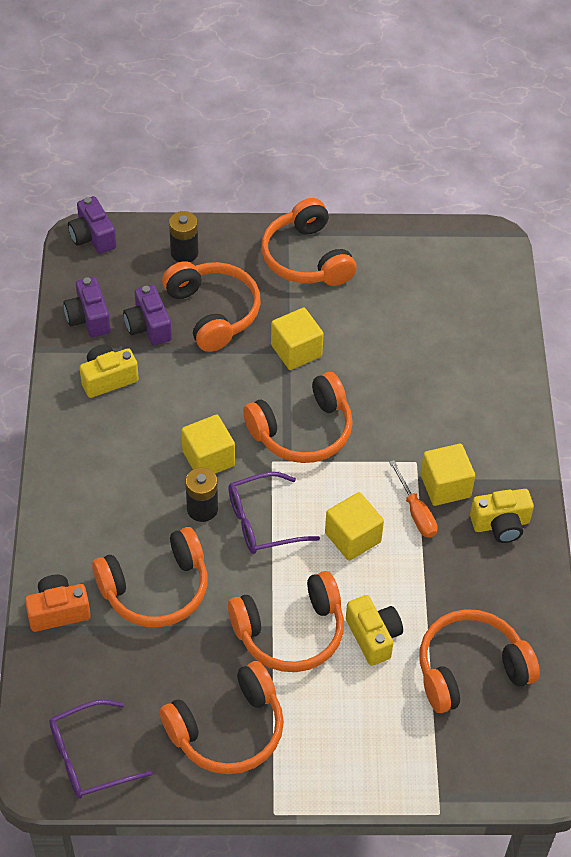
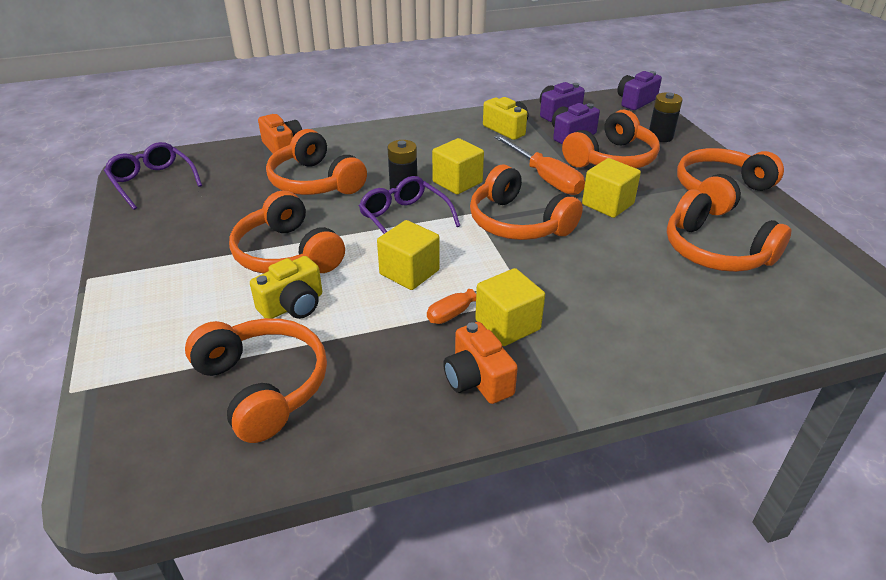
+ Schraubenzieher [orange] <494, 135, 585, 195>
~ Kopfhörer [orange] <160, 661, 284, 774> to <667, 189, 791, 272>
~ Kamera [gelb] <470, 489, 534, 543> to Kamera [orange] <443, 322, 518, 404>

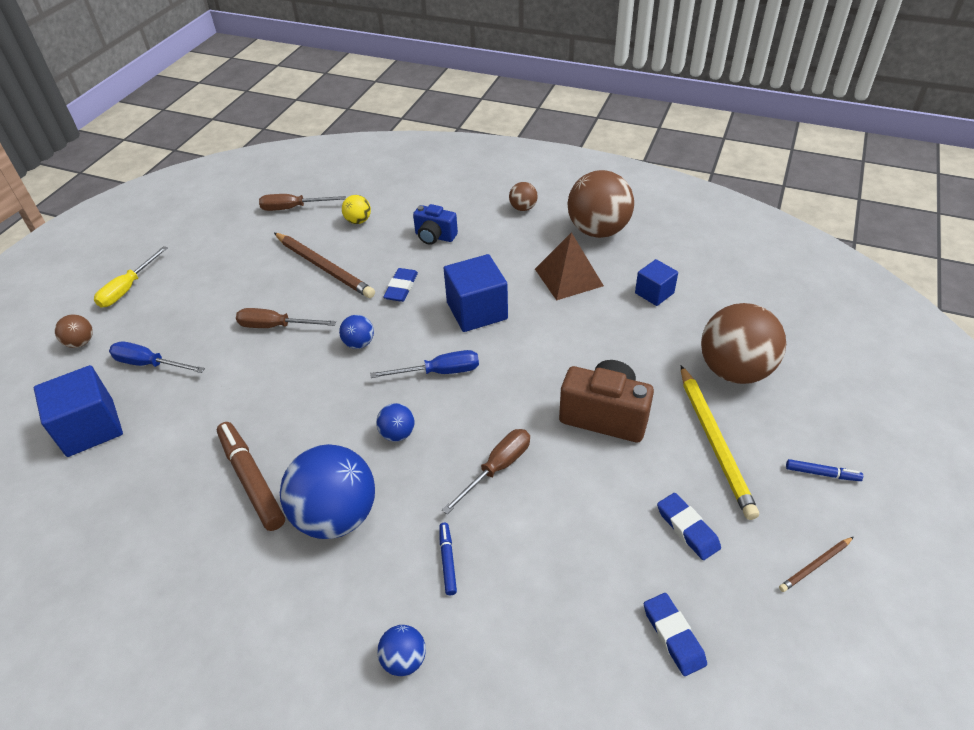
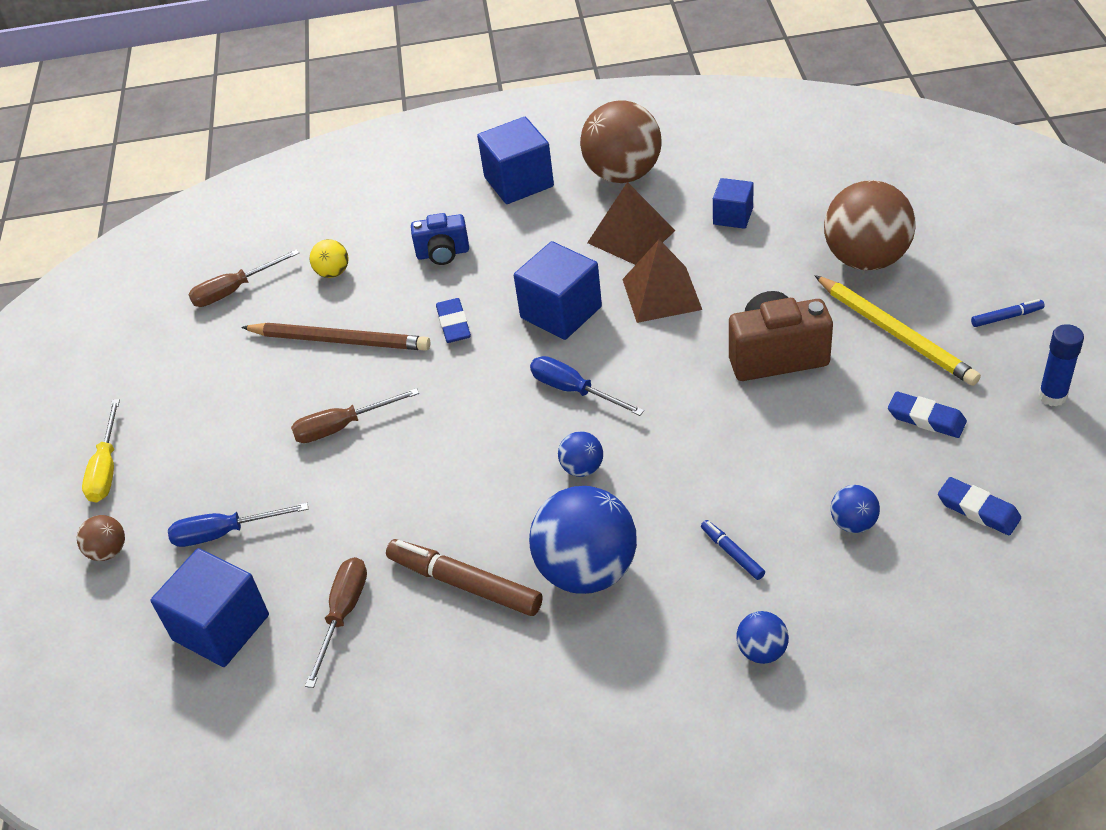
+ Pyramide [braun] <622, 239, 702, 323>
~ Ball [blau] <339, 315, 374, 349> to <831, 485, 880, 533>
~ Schraubenzieher [braun] <442, 429, 530, 514> to <305, 557, 367, 688>
~ Ball [braun] <509, 182, 538, 211> to Kubus [blau] <477, 117, 554, 204>
~ Bleistift [braun] <779, 537, 853, 592> to Klebestift [blau] <1038, 324, 1084, 407>
~ Schraubenzieher [blau] <370, 350, 479, 378> = <530, 356, 644, 416> 105 degrees counterclockwise

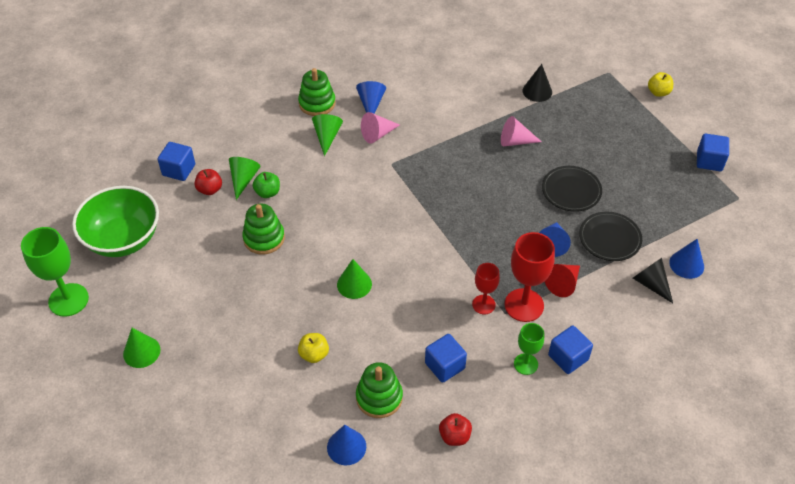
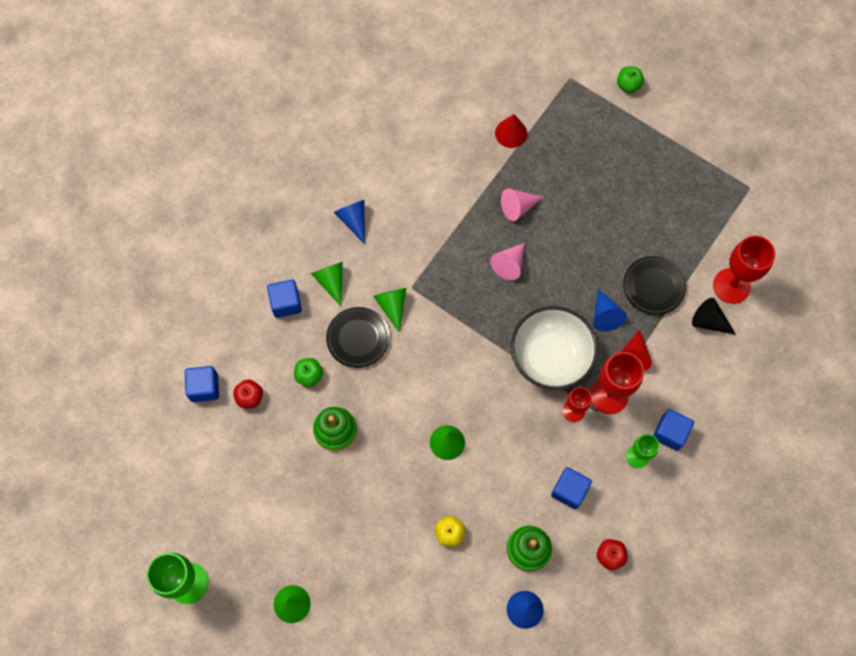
- Schüssel [grün] <72, 186, 159, 257>
- Stapelspielzeug [grün] <298, 68, 336, 116>
+ Schüssel [weiß] <511, 306, 598, 390>
~ Kegel [grün] <229, 157, 261, 200> to <373, 288, 406, 333>
~ Kegel [rosa] <361, 112, 400, 143> to <490, 243, 525, 280>
~ Teller [schwarz] <542, 166, 602, 212> to <326, 307, 390, 368>
~ Kubus [blau] <697, 133, 729, 171> to <267, 279, 302, 318>
~ Kegel [blau] <669, 239, 704, 279> to Kelch [rot] <713, 235, 776, 304>
~ Kegel [schwarz] <523, 64, 552, 102> to Kegel [rot] <495, 114, 527, 148>
~ Apfel [gelb] <648, 72, 673, 97> to Apfel [grün] <617, 66, 644, 93>

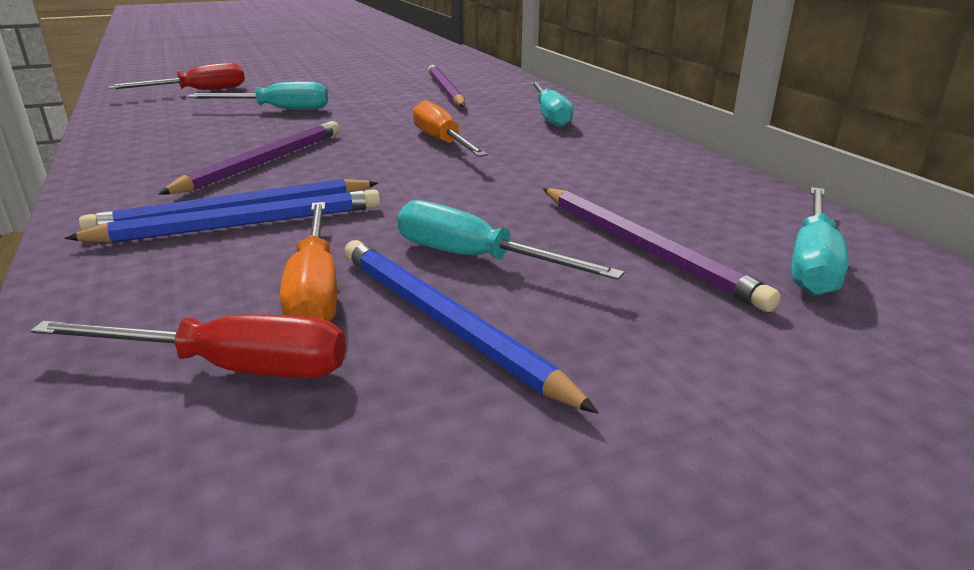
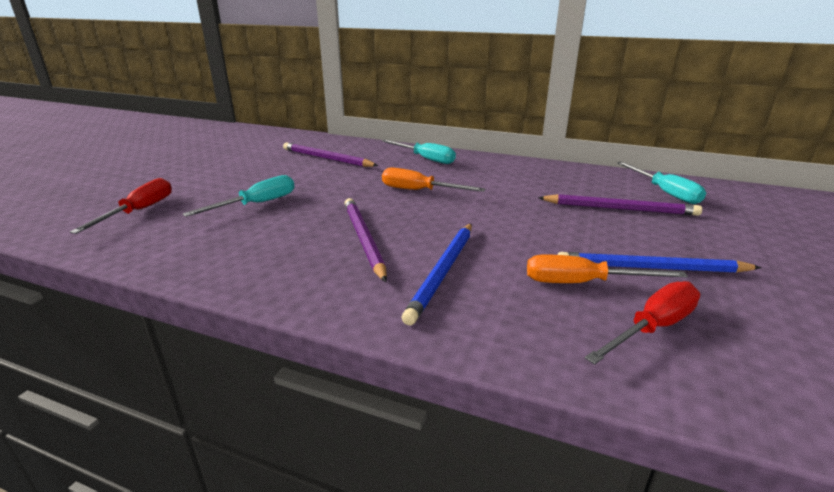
- Bleistift [blau] <64, 189, 381, 243>
- Schraubenzieher [türkis] <397, 200, 624, 280>
~ Schraubenzieher [orange] <280, 202, 337, 321> = <527, 254, 688, 283> 150 degrees clockwise

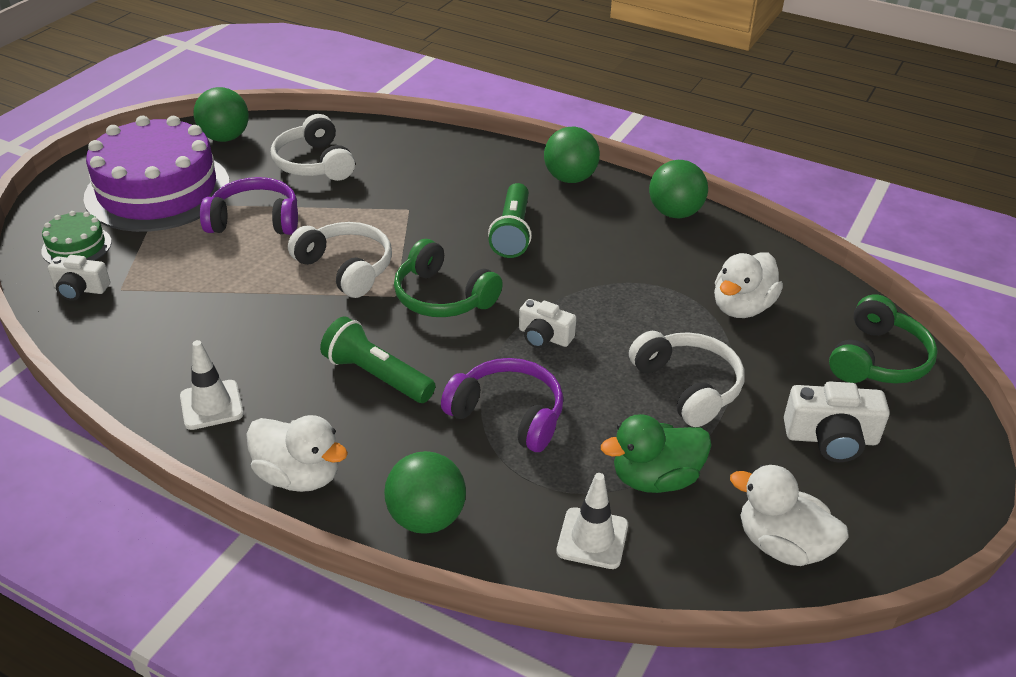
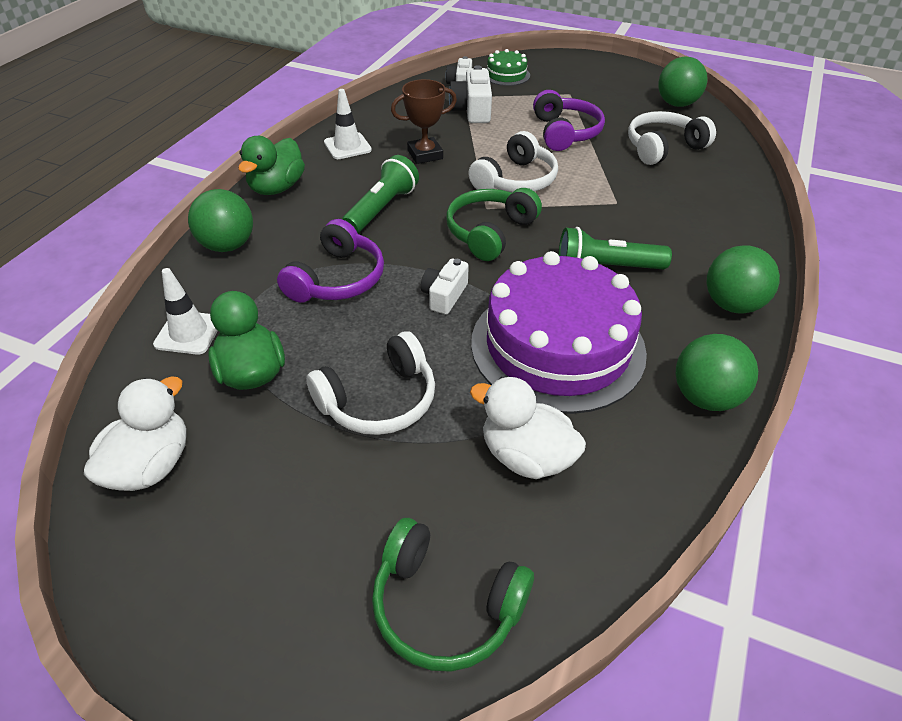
+ Pokal [braun] <391, 79, 457, 164>
~ Kuchen [lila] <84, 116, 230, 232> to <471, 251, 647, 414>
~ Kamera [weiß] <784, 381, 890, 462> to <449, 65, 492, 123>
~ Ente [weiß] <246, 415, 348, 492> to Ente [grün] <238, 136, 305, 195>

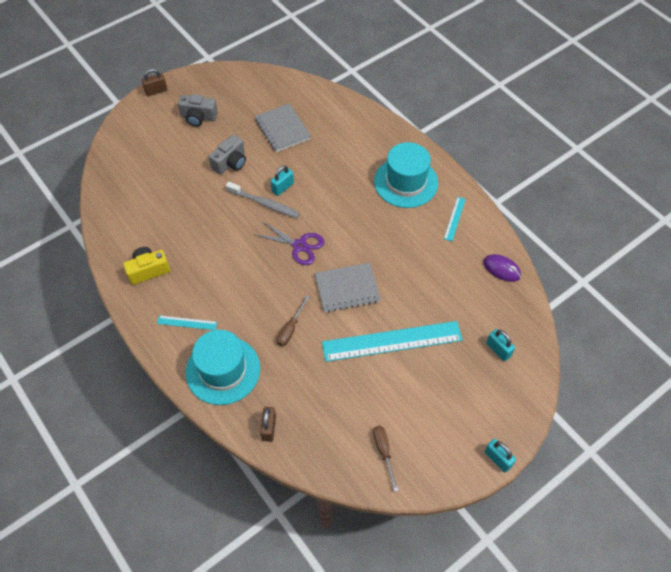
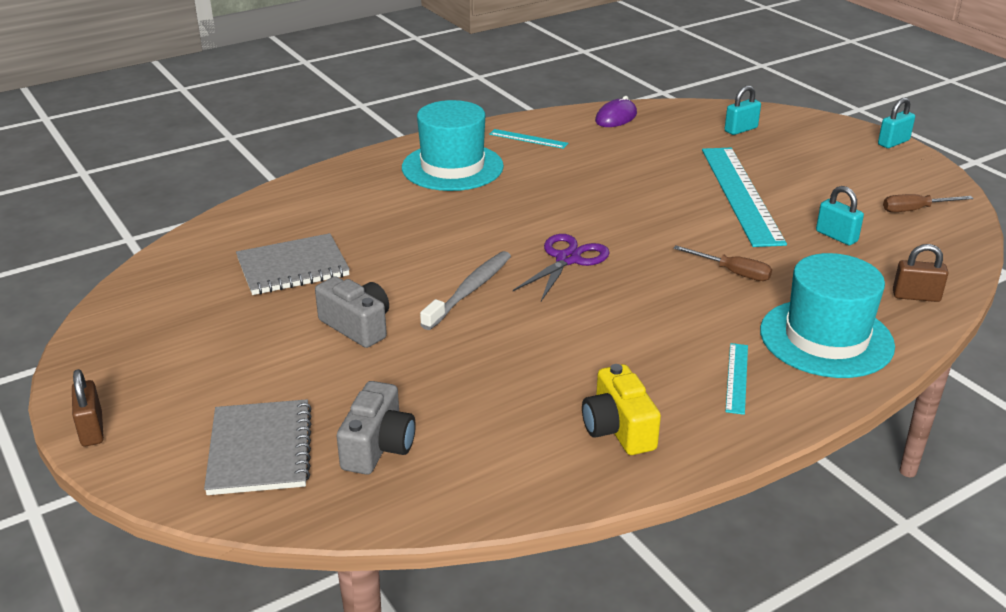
~ Kamera [grau] <178, 94, 218, 127> to <337, 381, 416, 475>
~ Vorhängeschloss [türkis] <271, 165, 294, 196> to <816, 186, 864, 245>
~ Notizbuch [grau] <314, 263, 381, 312> to <204, 399, 312, 495>

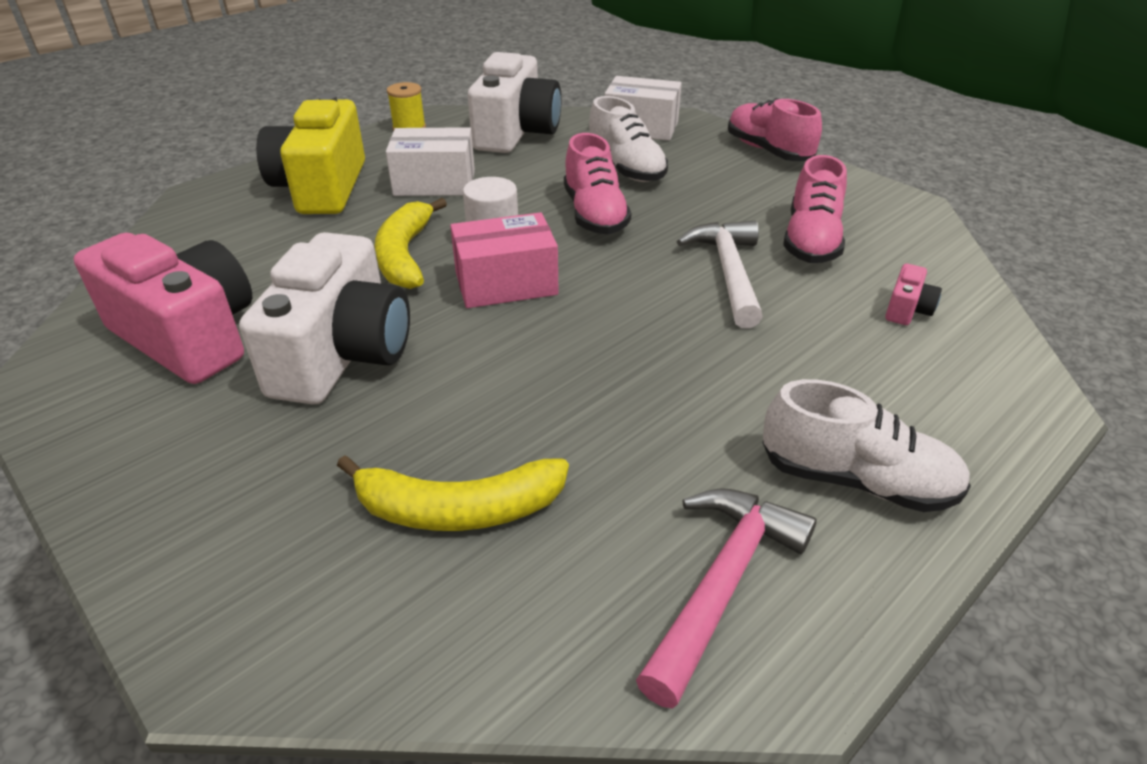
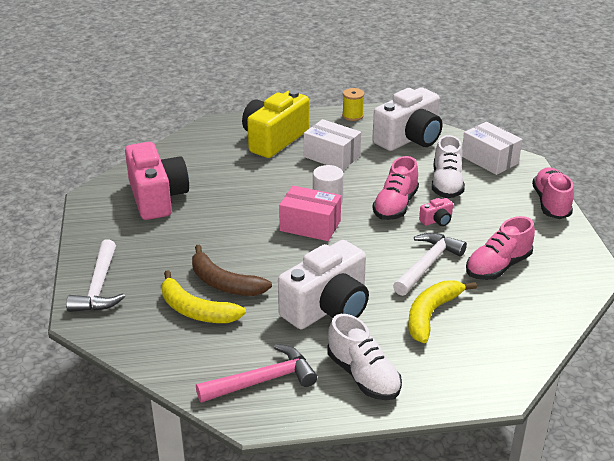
+ Hammer [weiß] <66, 240, 125, 312>
+ Banane [braun] <192, 245, 272, 296>
~ Kamera [weiß] <239, 232, 410, 405> to <278, 240, 369, 329>
~ Banane [gelb] <375, 198, 447, 289> to <408, 280, 477, 343>
~ Kamera [rosa] <885, 264, 942, 325> to <419, 198, 453, 226>

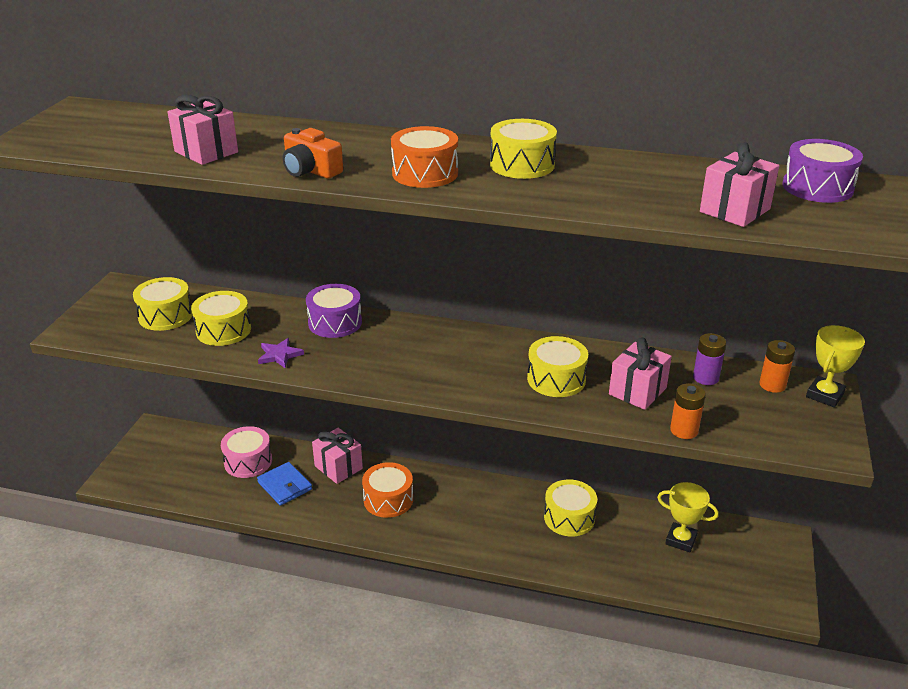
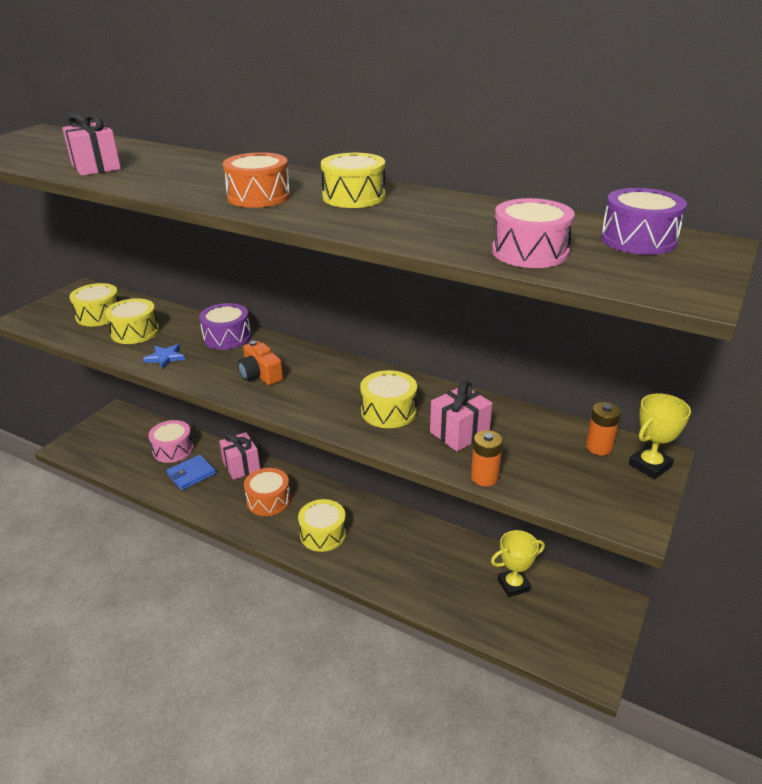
- Batterie [lila] <693, 333, 726, 385>
~ Kamera [orange] <283, 128, 343, 178> to <238, 341, 283, 385>
~ Trommel [gelb] <544, 480, 597, 536> to <298, 499, 346, 552>
~ Geschenk [rosa] <700, 142, 779, 227> to Trommel [rosa] <492, 198, 575, 268>
~ Stern [lila] <258, 338, 304, 368> to Stern [blau] <143, 344, 185, 369>
~ Geldbörse [blau] <257, 462, 312, 506> = <166, 455, 216, 490> 75 degrees clockwise
~ Pokal [gelb] <657, 482, 719, 552> = <491, 530, 545, 597> 60 degrees counterclockwise

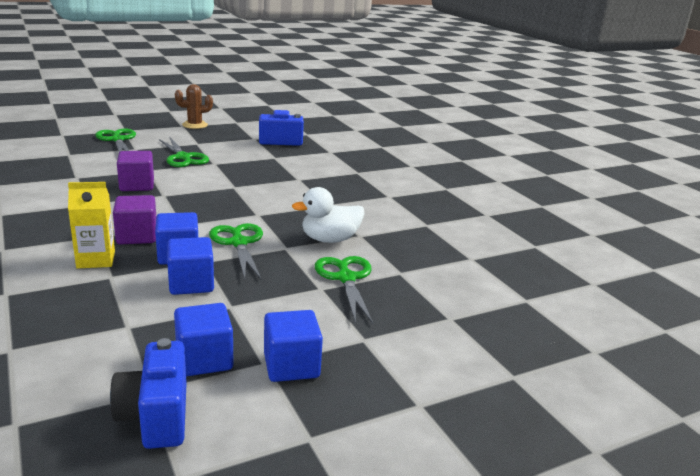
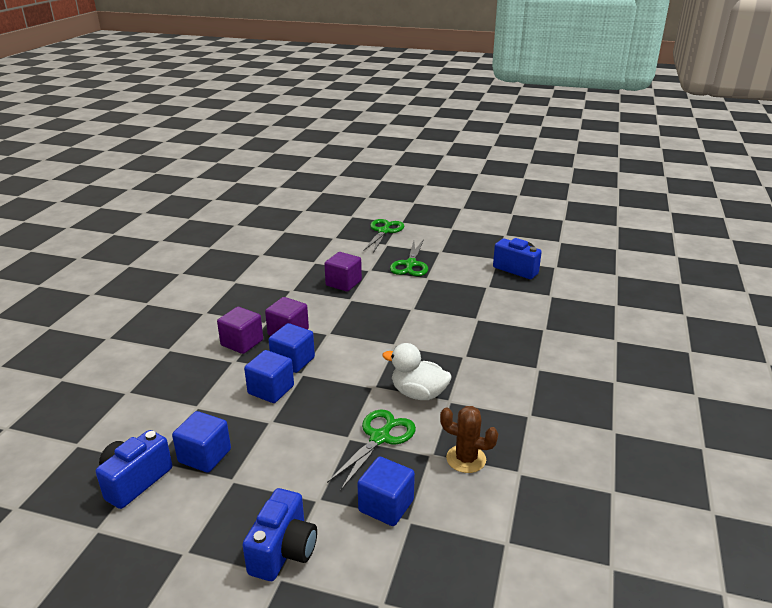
- Schere [grün] <209, 223, 263, 280>
+ Kamera [blau] <242, 488, 317, 581>
~ Kaktus [braun] <175, 84, 213, 129> to <440, 406, 498, 473>
~ Kubus [blau] <264, 310, 323, 382> to <357, 457, 415, 526>
~ Getränkekarton [gelb] <68, 182, 115, 268> to Kubus [lila] <217, 307, 263, 354>

